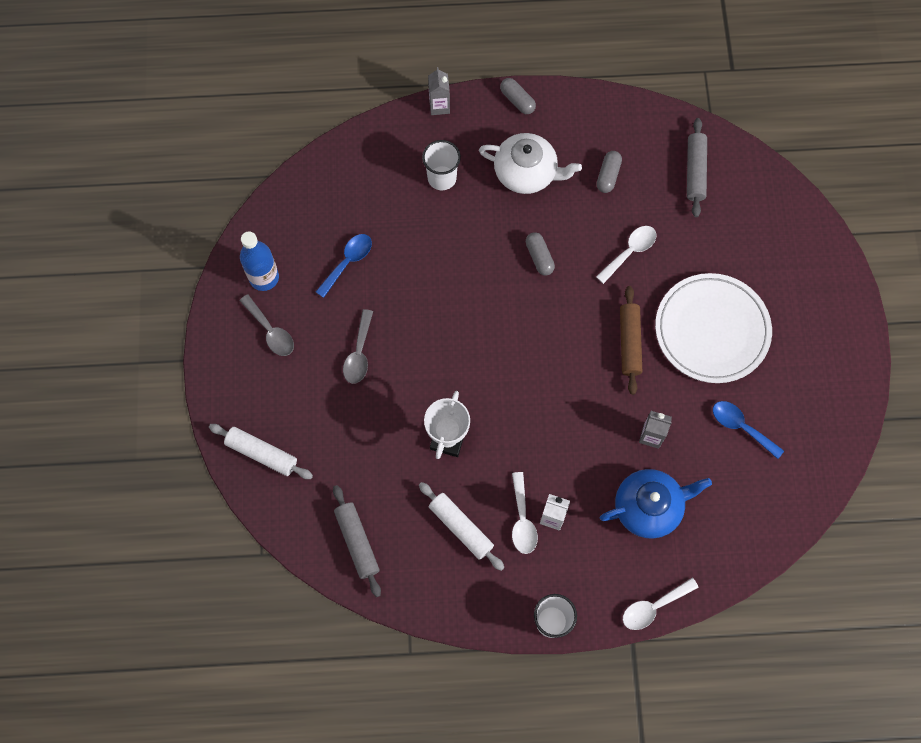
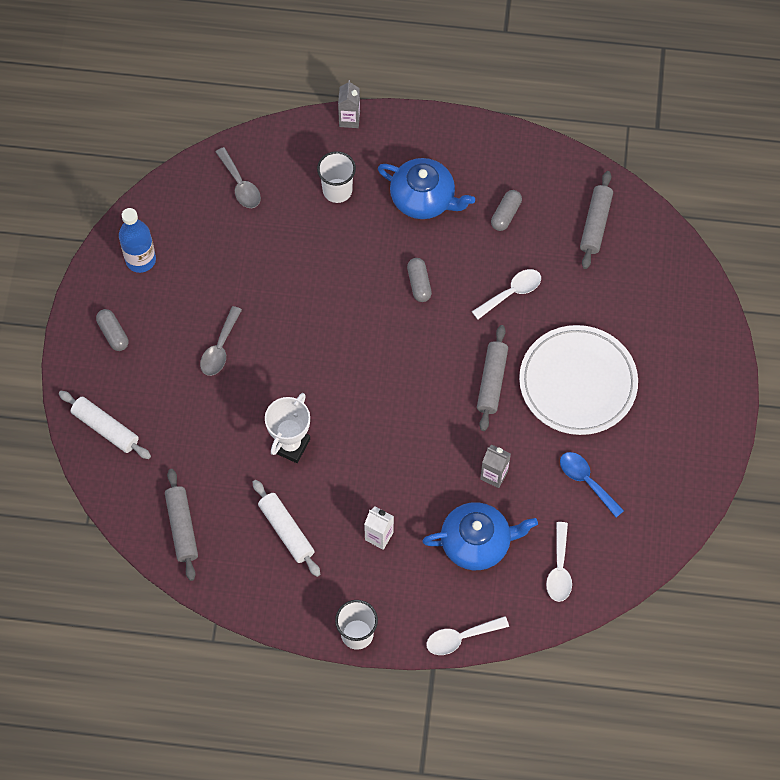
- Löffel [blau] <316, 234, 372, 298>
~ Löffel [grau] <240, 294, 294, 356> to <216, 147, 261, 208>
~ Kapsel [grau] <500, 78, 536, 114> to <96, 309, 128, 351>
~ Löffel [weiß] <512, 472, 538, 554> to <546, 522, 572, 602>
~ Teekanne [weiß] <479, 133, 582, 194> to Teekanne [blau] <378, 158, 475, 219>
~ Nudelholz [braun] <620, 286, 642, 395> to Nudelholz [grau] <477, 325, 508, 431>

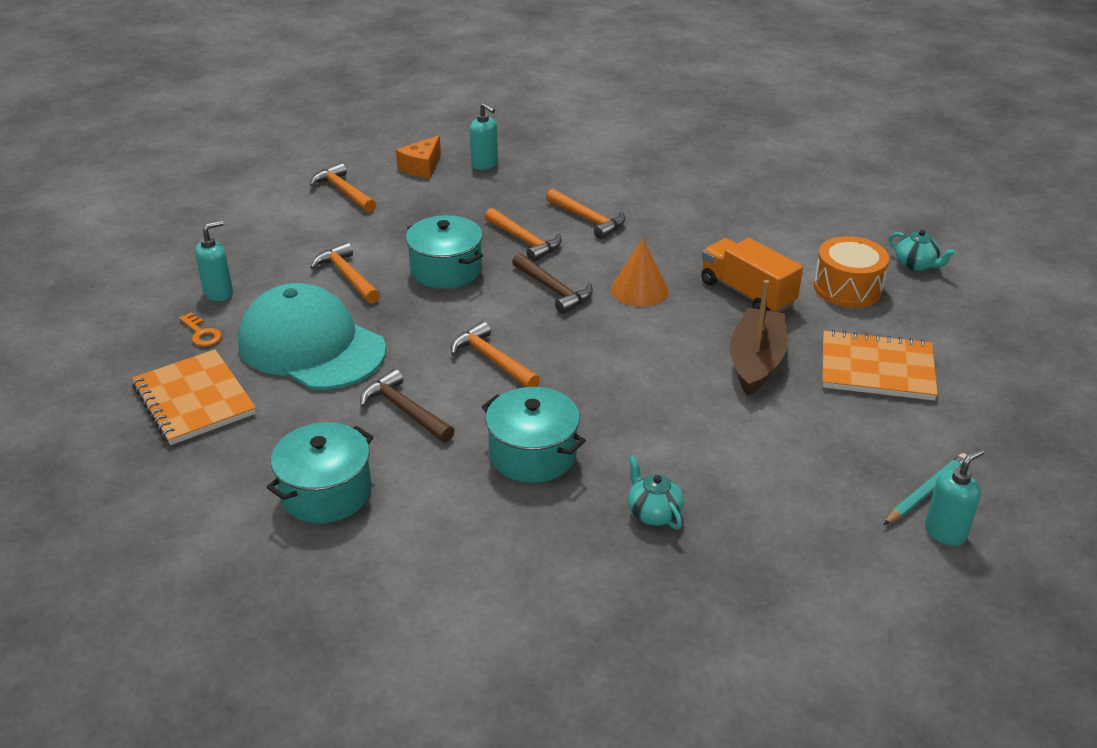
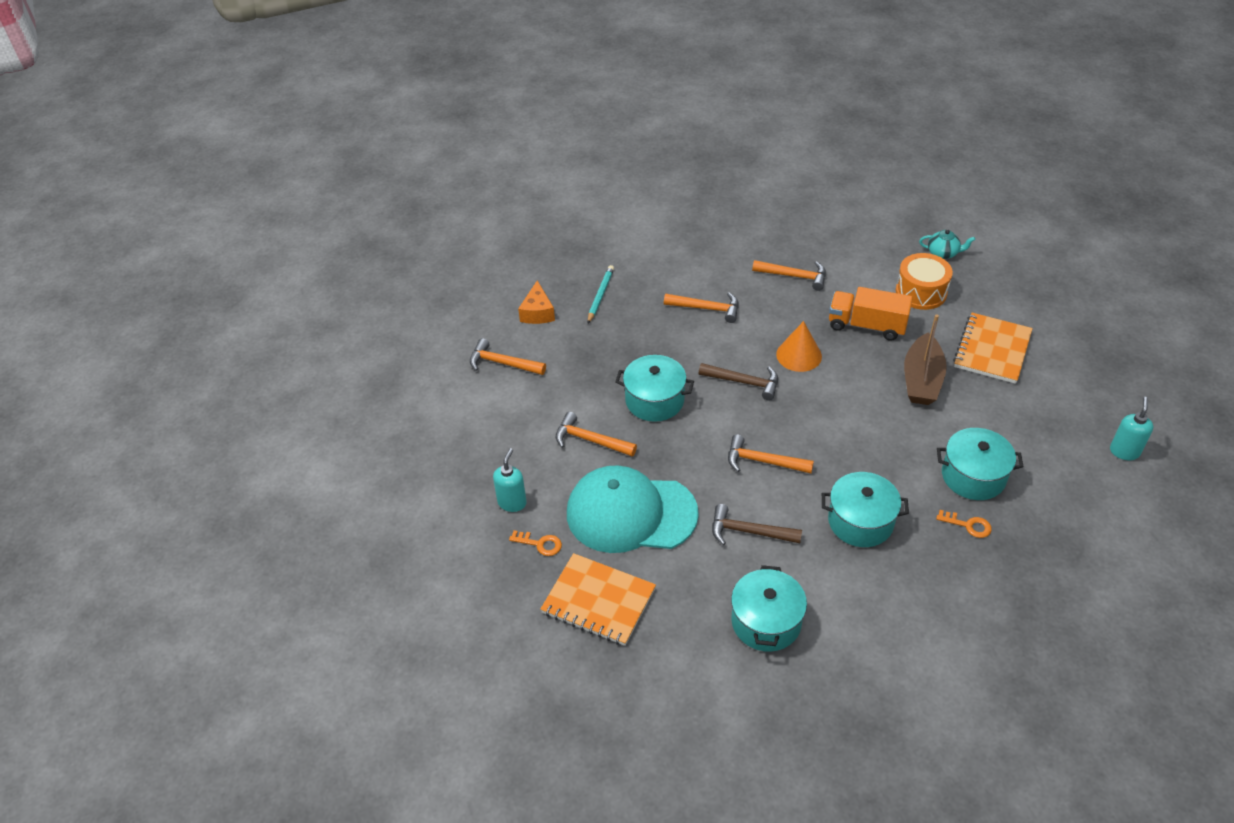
- Seifenspender [türkis] <470, 103, 498, 170>
+ Kochtopf [türkis] <937, 428, 1024, 500>
~ Hammer [orange] <484, 208, 562, 262> to <752, 260, 826, 291>
~ Bleistift [türkis] <884, 453, 967, 525> to <588, 265, 614, 323>
~ Teekanne [türkis] <628, 455, 684, 529> to Schlüssel [orange] <936, 510, 992, 538>
~ Boot [braun] <730, 280, 787, 396> = <904, 314, 947, 405> 150 degrees counterclockwise
~ Notizbuch [orange] <822, 330, 938, 401> = <953, 313, 1033, 384> 45 degrees counterclockwise

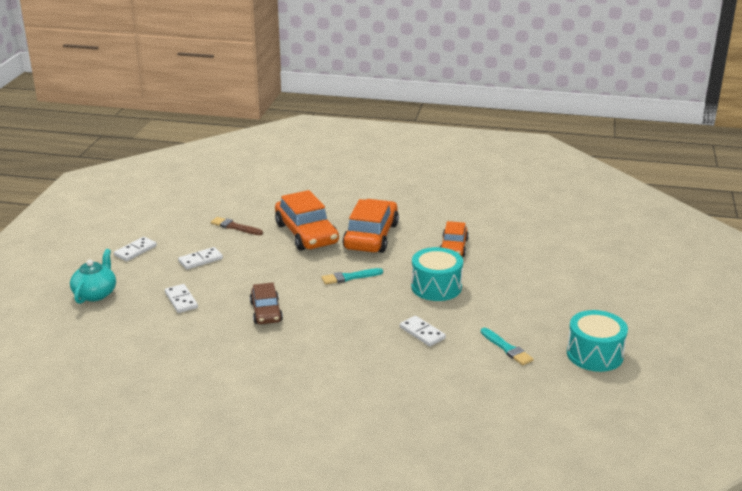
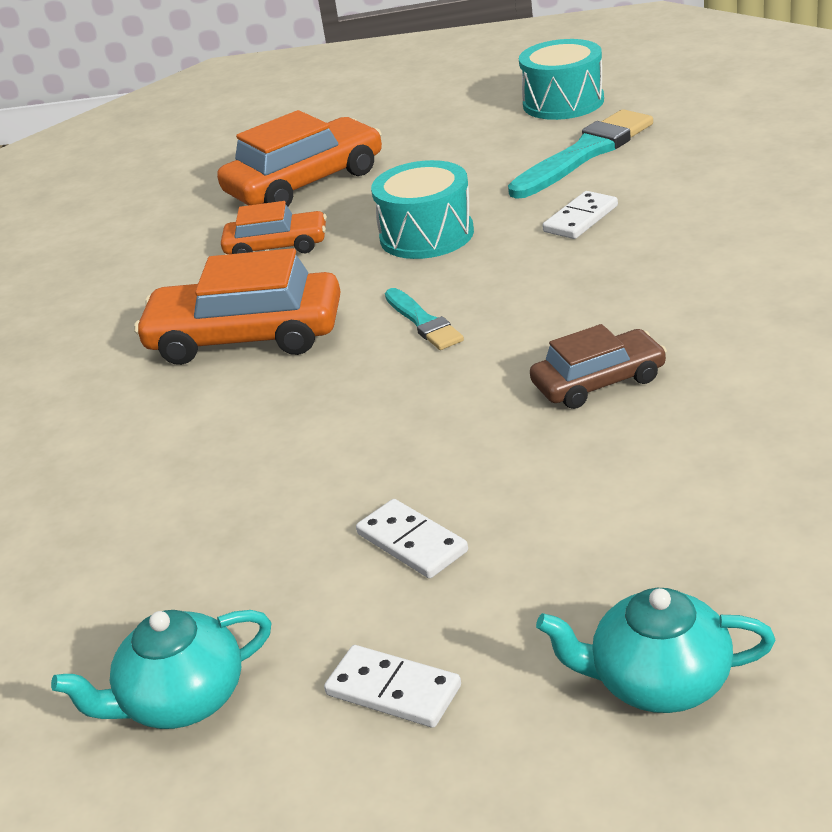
- Dominostein [weiß] <165, 284, 198, 313>
- Pinsel [braun] <211, 217, 263, 235>
+ Teekanne [türkis] <51, 610, 271, 729>
~ Auto [orange] <275, 190, 339, 251> to <217, 110, 382, 207>
~ Pinsel [türkis] <481, 328, 534, 366> = <508, 109, 653, 199> x1.78

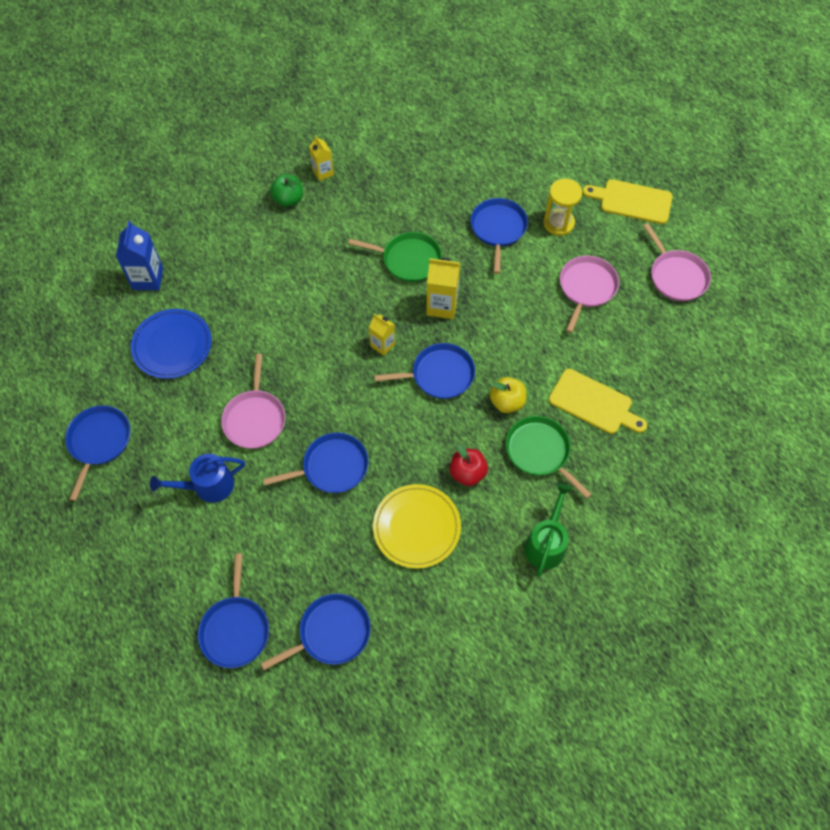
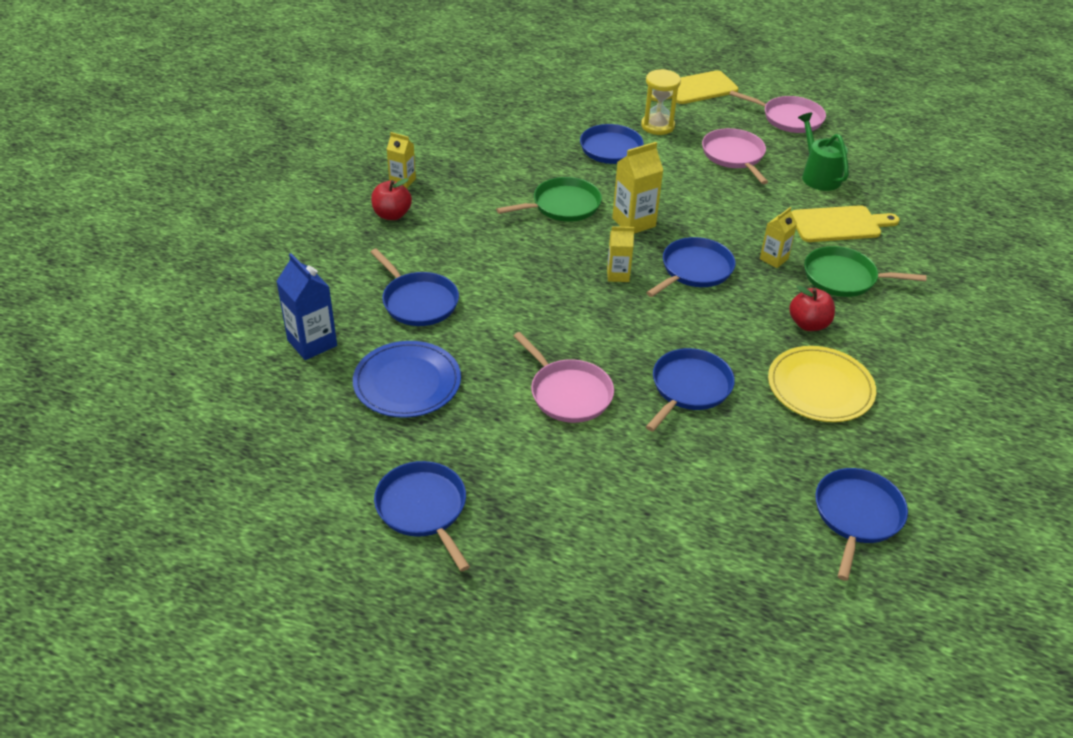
- Gießkanne [blau] <150, 454, 245, 503>
~ Pfanne [blau] <198, 553, 269, 668> to <371, 248, 459, 326>
~ Gießkanne [grün] <525, 483, 572, 577> to <798, 113, 849, 191>
~ Apfel [gelb] <490, 377, 526, 413> to Getränkekarton [gelb] <760, 207, 797, 268>
~ Apfel [grün] <270, 174, 303, 207> to Apfel [rot] <371, 178, 412, 220>

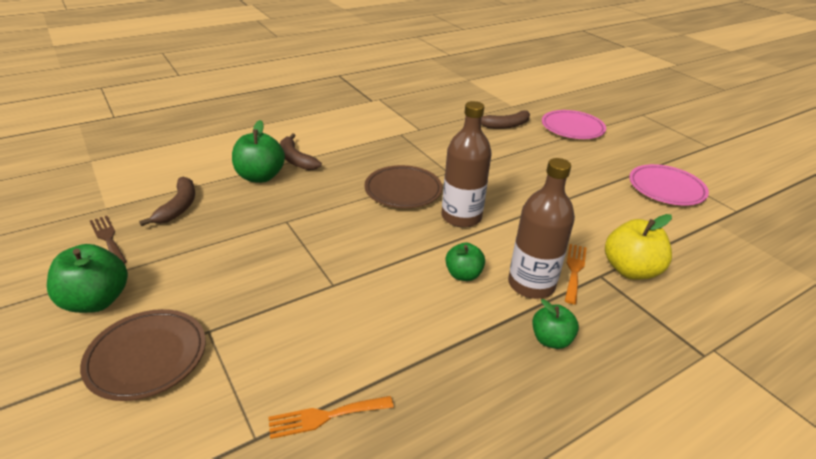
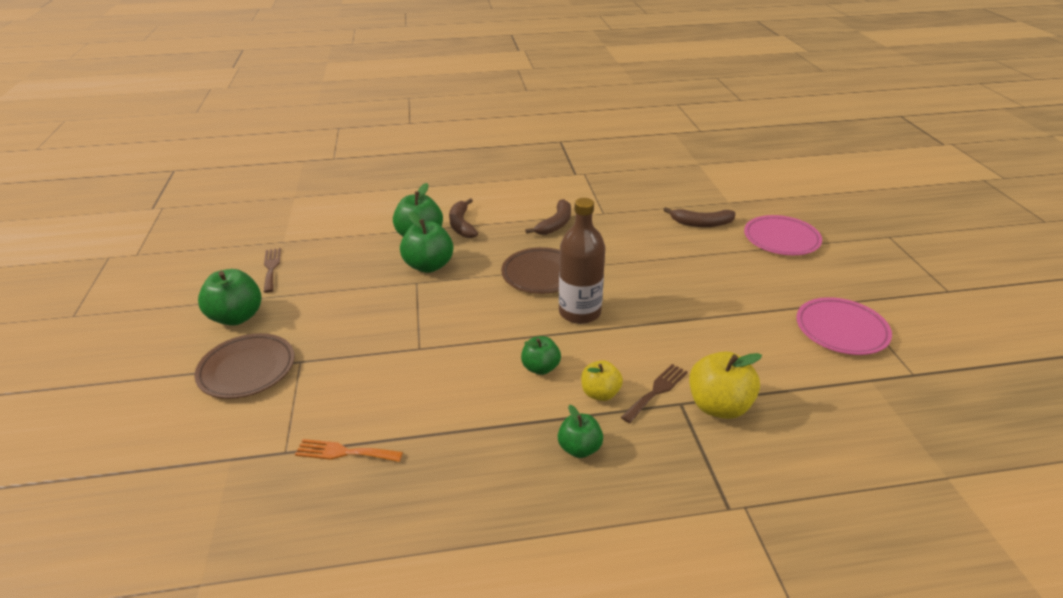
+ Apfel [grün] <400, 212, 453, 273>
~ Banane [braun] <139, 177, 195, 226> to <525, 199, 571, 235>
~ Flasche [braun] <508, 158, 575, 299> to Apfel [gelb] <581, 360, 623, 401>
~ Gabel [orange] <565, 244, 587, 304> to Gabel [braun] <621, 364, 688, 423>

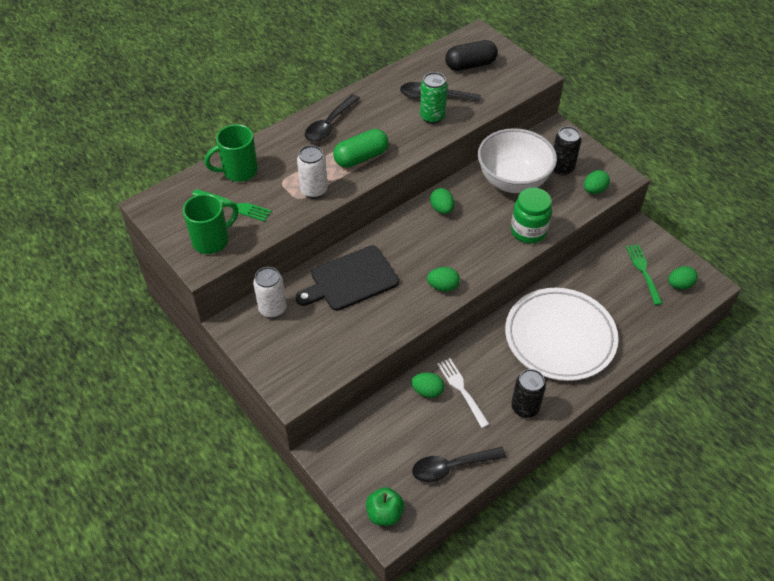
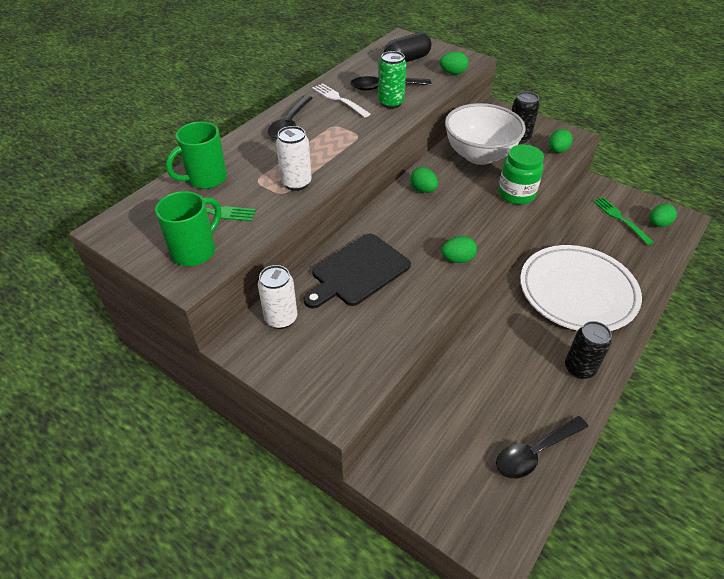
- Kapsel [grün] <333, 129, 388, 168>
- Apfel [grün] <366, 487, 404, 526>
~ Ei [grün] <411, 372, 444, 398> to <440, 52, 468, 75>
~ Gabel [weiß] <437, 358, 490, 428> to <312, 83, 370, 117>

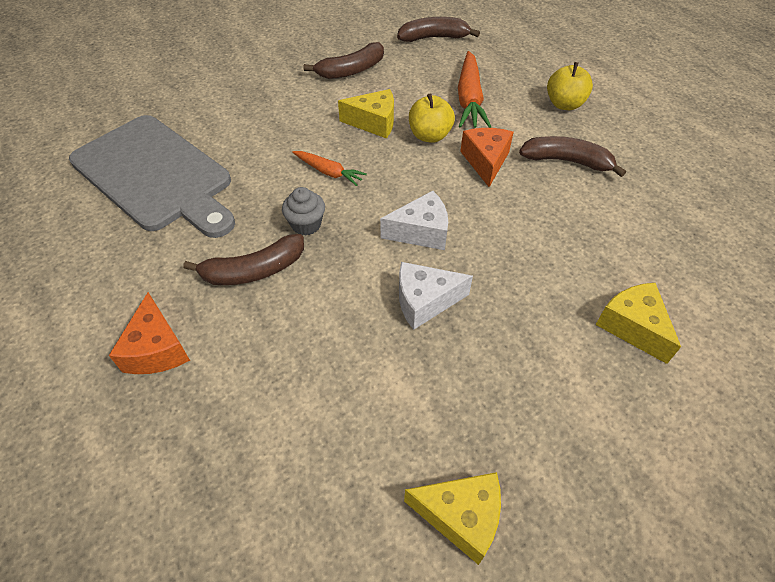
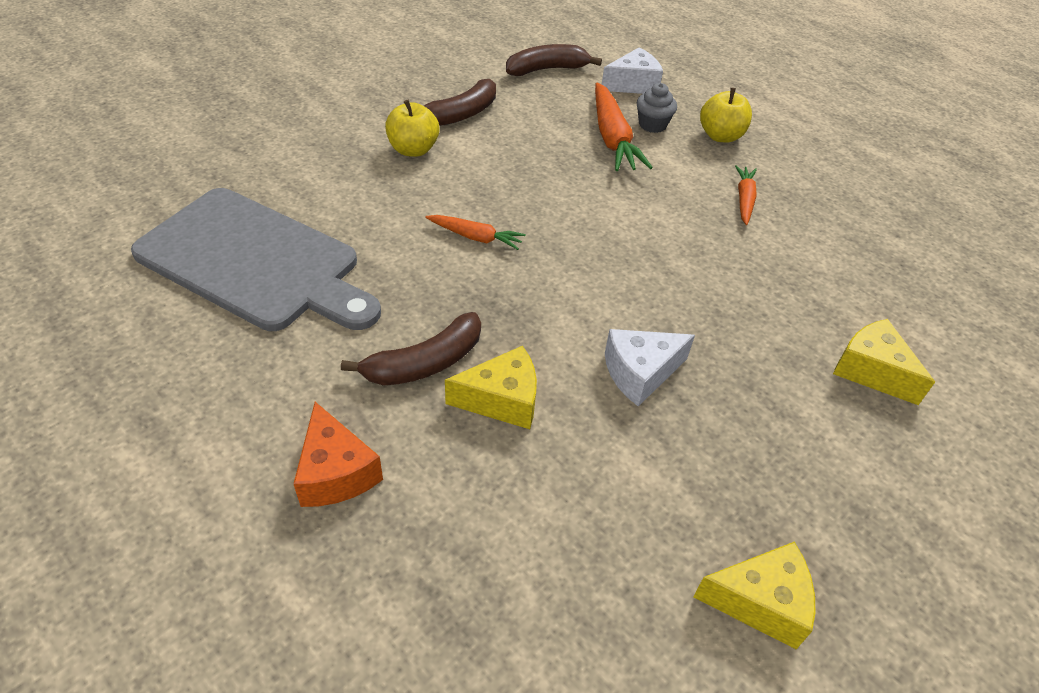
- Käse [orange] <460, 128, 514, 187>
~ Muffin [grau] <282, 187, 325, 235> to <637, 83, 677, 133>
~ Käse [gelb] <338, 89, 394, 139> to <445, 346, 537, 429>
~ Käse [weiß] <380, 191, 448, 250> to <602, 47, 663, 94>
~ Apfel [gelb] <409, 93, 455, 143> to <385, 100, 440, 157>
~ Banane [braun] <519, 136, 626, 177> to Karotte [orange] <735, 165, 757, 225>

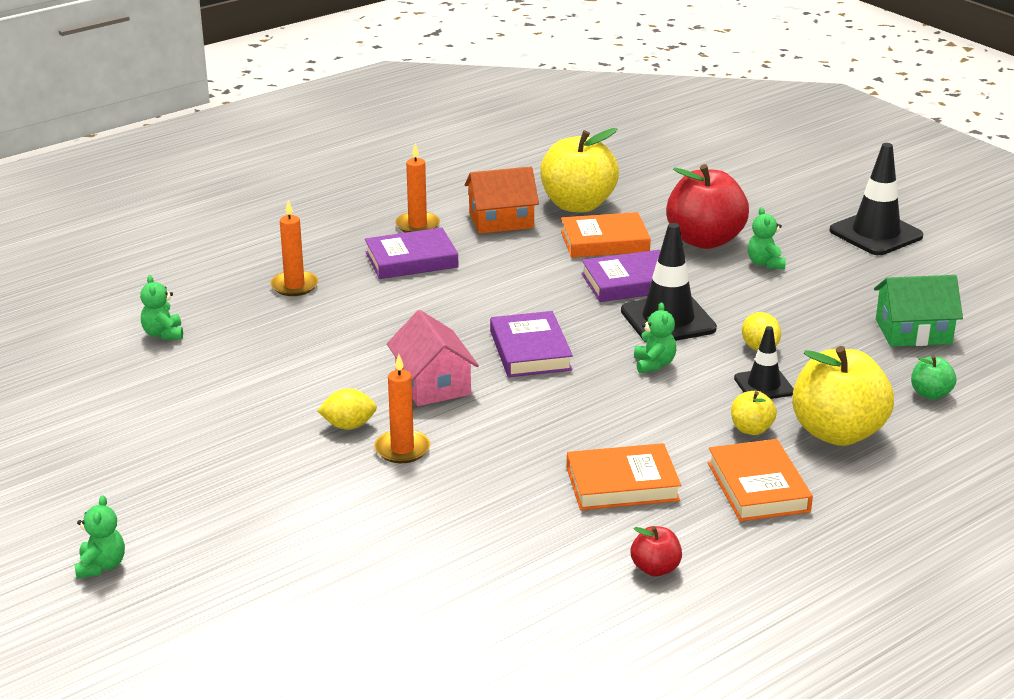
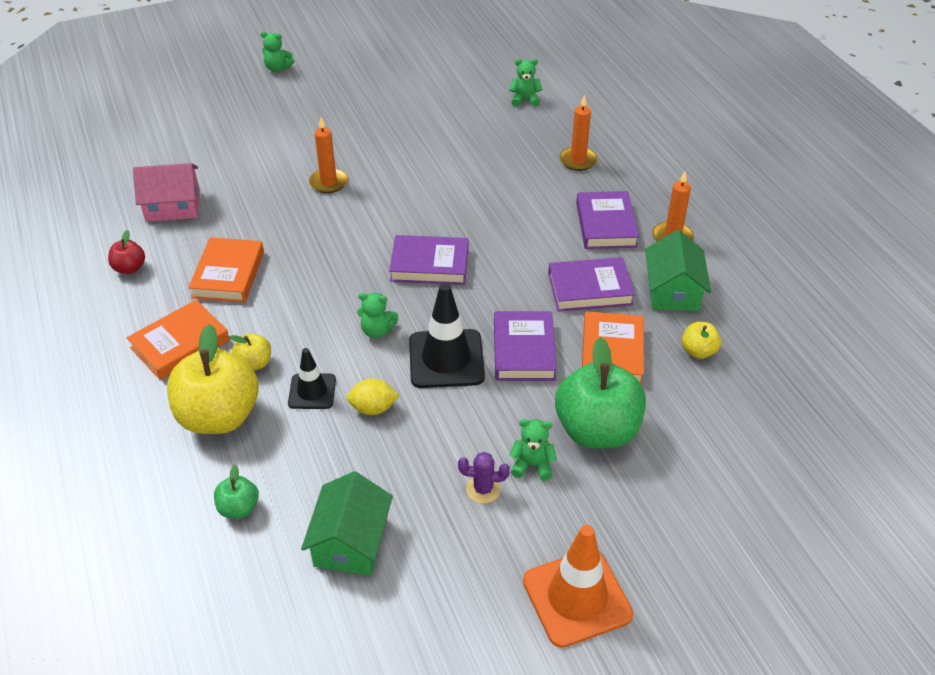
- Zitrone [gelb] <317, 388, 377, 429>
+ Kaktus [lila] <458, 452, 510, 503>
+ Buch [lila] <548, 257, 635, 312>
~ Haus [rosa] <387, 310, 479, 406> to <133, 163, 200, 222>
~ Haus [orange] <465, 167, 539, 234> to Haus [grün] <645, 230, 711, 311>
~ Apfel [rot] <666, 164, 749, 249> to Apfel [grün] <555, 337, 646, 449>
~ Leitkegel [schwarz] <829, 143, 923, 255> to Leitkegel [orange] <523, 525, 633, 648>
~ Buch [orange] <708, 439, 813, 522> = <127, 300, 230, 380> 45 degrees counterclockwise
~ Apfel [gelb] <540, 128, 619, 213> = <682, 322, 721, 359> x0.46

